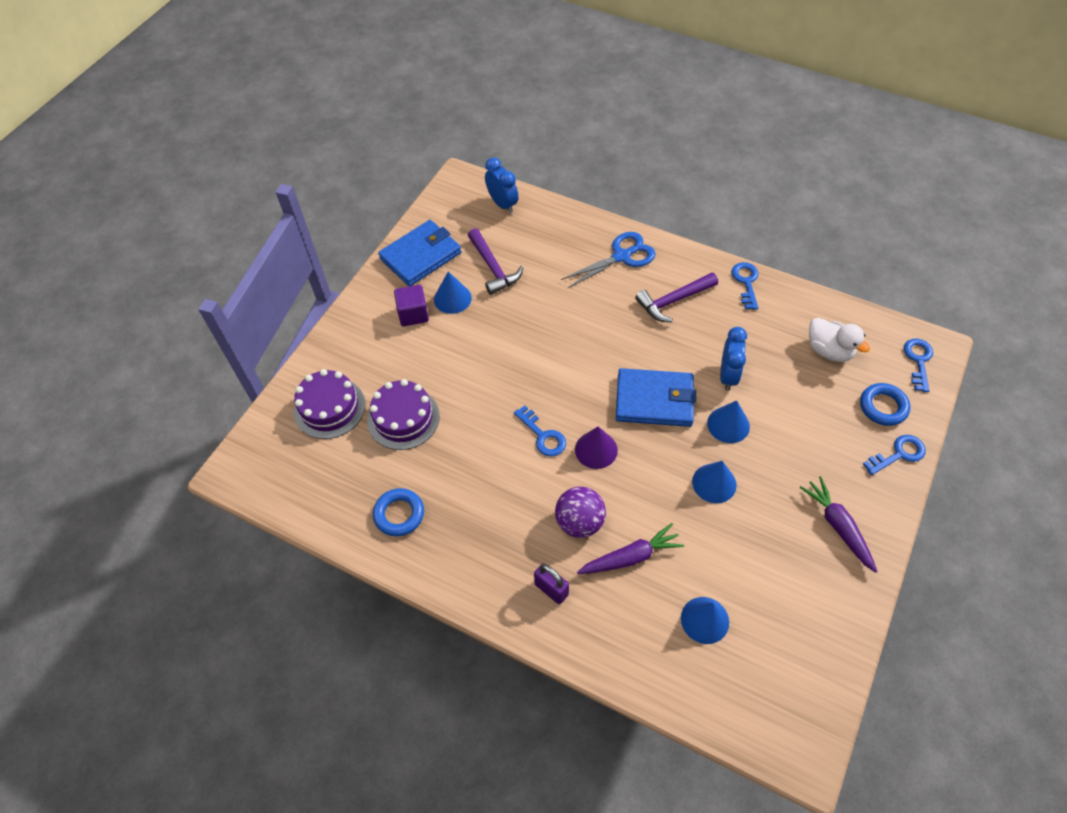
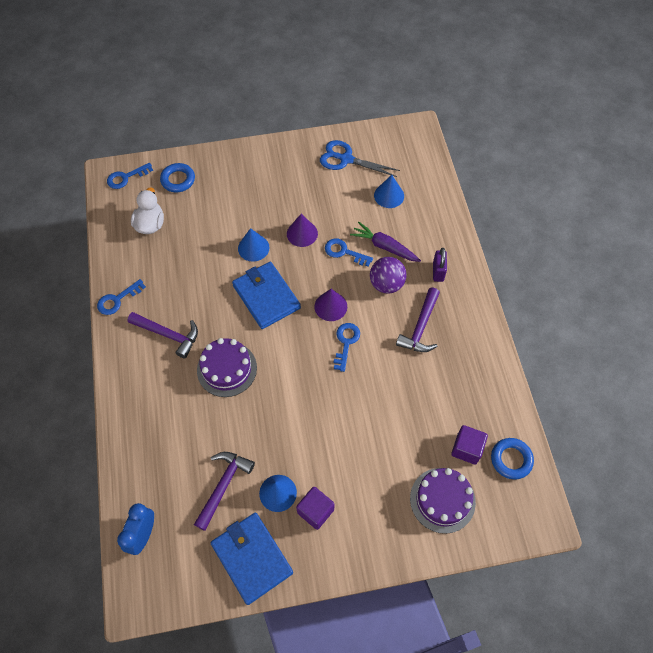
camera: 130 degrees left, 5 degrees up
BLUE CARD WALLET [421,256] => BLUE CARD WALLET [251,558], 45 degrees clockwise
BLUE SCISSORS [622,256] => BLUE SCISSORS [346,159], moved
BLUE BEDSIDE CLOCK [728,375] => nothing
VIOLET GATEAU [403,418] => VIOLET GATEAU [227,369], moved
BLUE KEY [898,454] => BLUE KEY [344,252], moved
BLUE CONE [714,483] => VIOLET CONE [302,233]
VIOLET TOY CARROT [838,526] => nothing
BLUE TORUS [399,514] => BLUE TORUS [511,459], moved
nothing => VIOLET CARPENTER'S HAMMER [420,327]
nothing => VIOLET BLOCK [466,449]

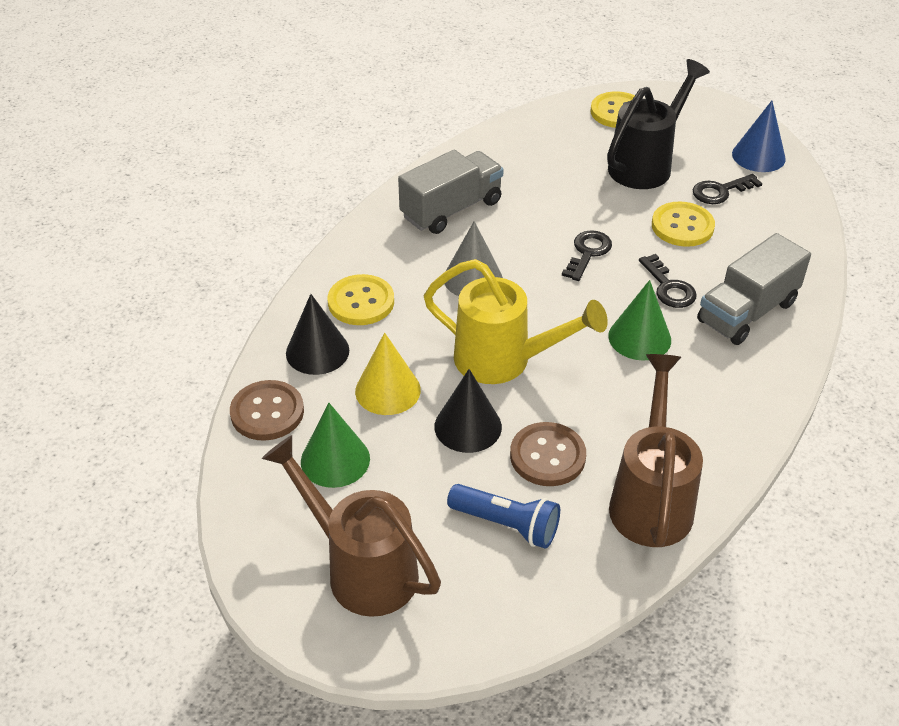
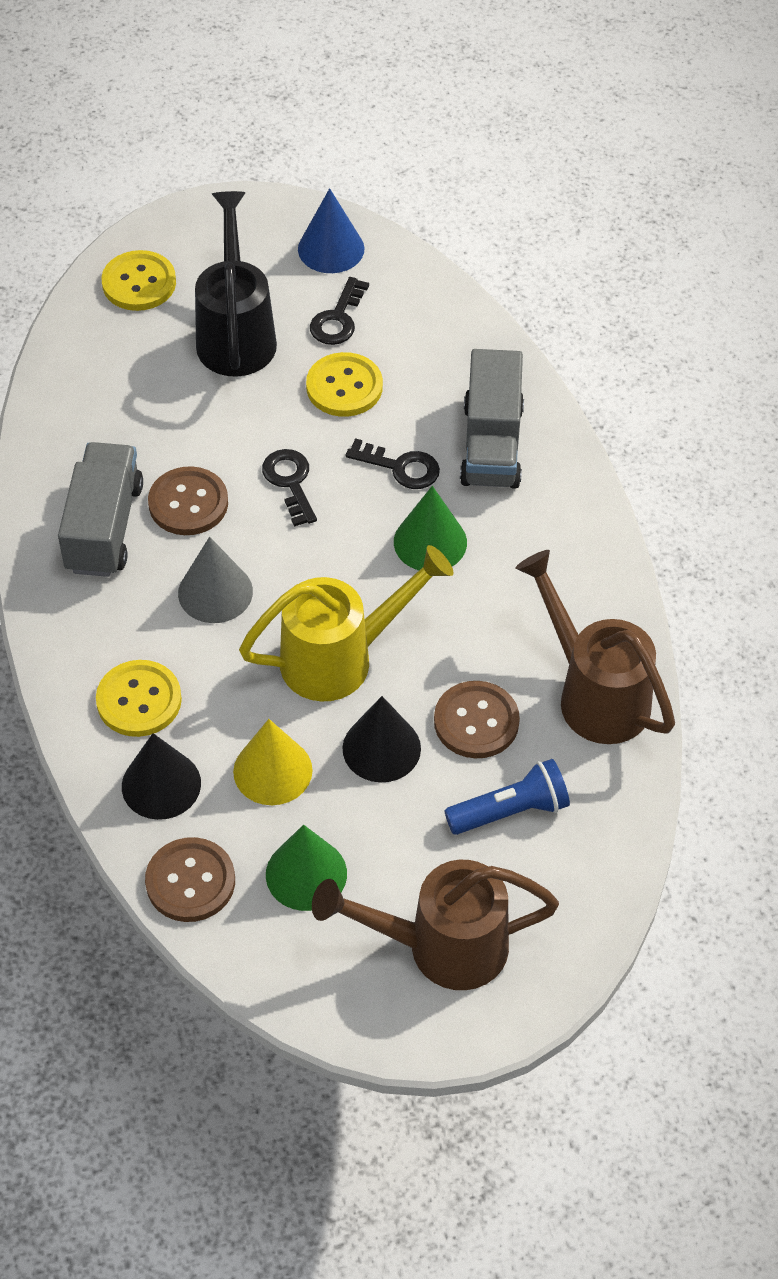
camera: 45 degrees left, 10 degrees up
nothing => DARK BROWN SHIRT BUTTON [188,503]

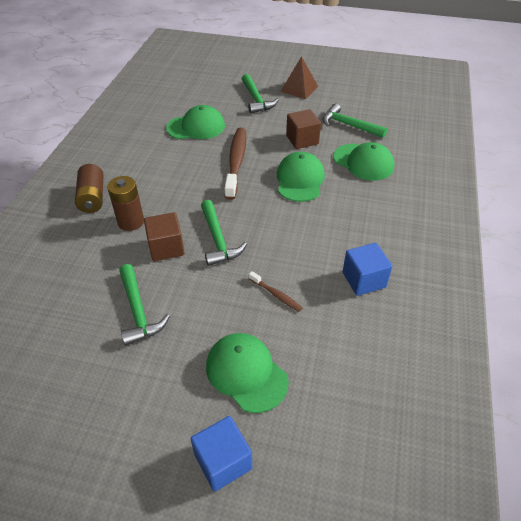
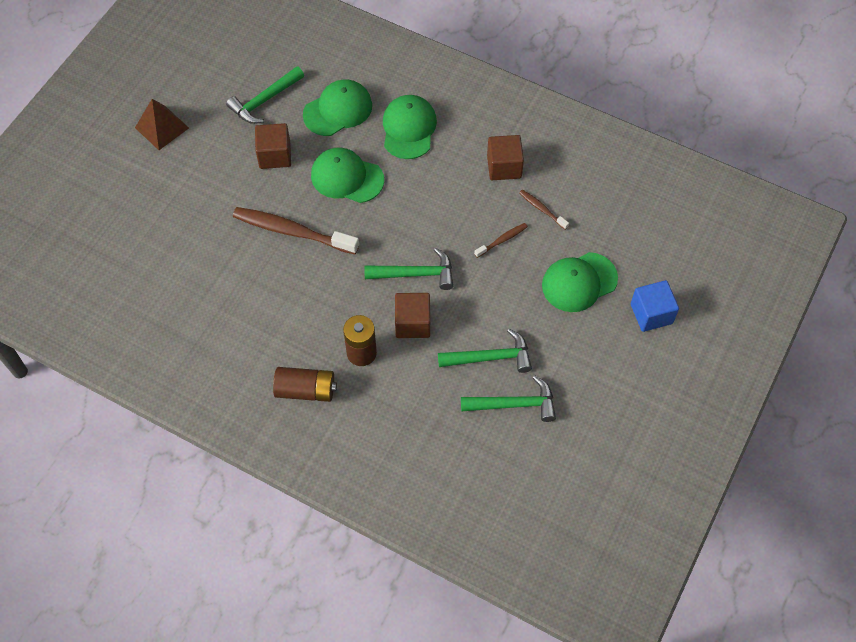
camera: 75 degrees left, 15 degrees up
GREEN CARPENTER'S HAMMER [256,99] => GREEN CARPENTER'S HAMMER [514,404], moved
GREEN CAP [196,127] => GREEN CAP [409,128], moved
BLUE BLOCK [363,280] => DARK BROWN BLOCK [504,167]
nothing => DARK BROWN TOOTH BRUSH [542,209]

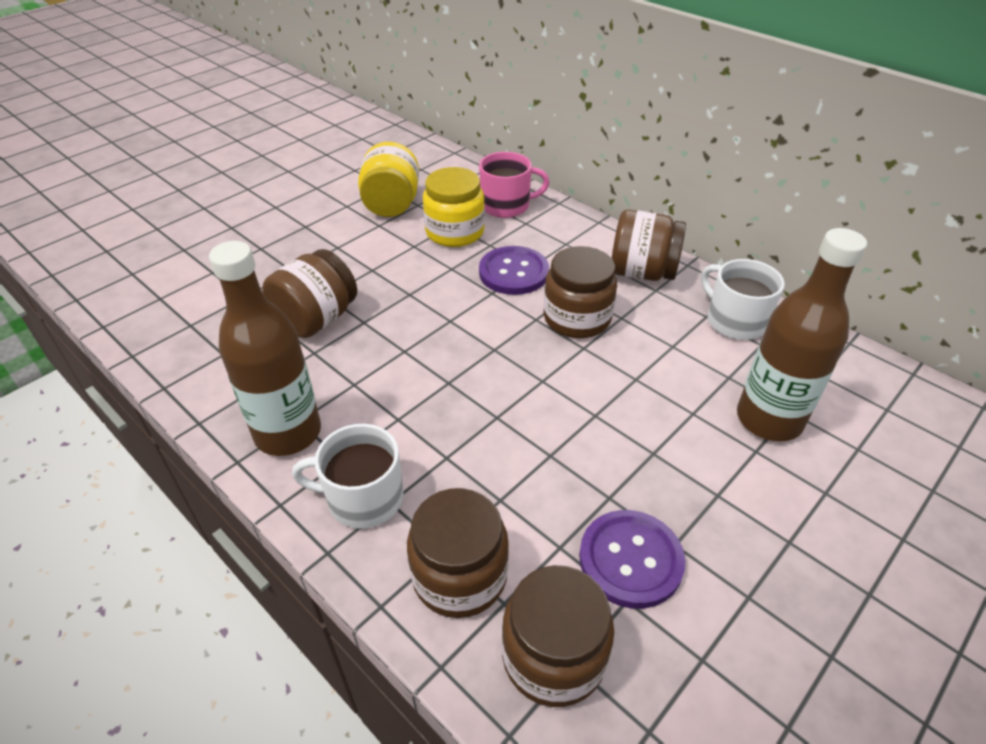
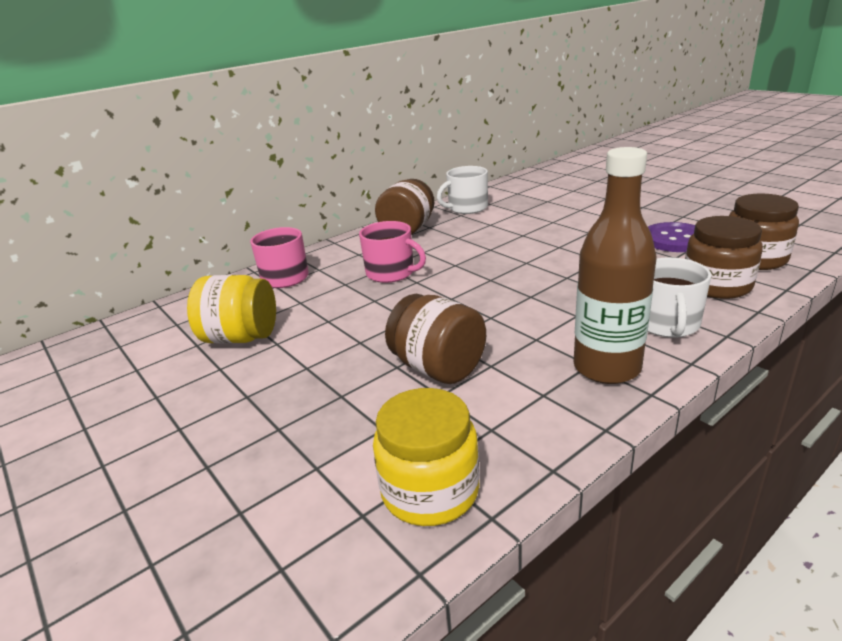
camera: 80 degrees left, 15 degrees down
YELLOW PRESERVE JAR [455,232] => YELLOW PRESERVE JAR [430,490], moved
DARK BROWN DRINK BOTTLE [769,419] => nothing
VIOLET SHIRT BUTTON [513,272] => PINK MUG [391,273]
DARK BROWN PRESERVE JAR [577,318] => nothing

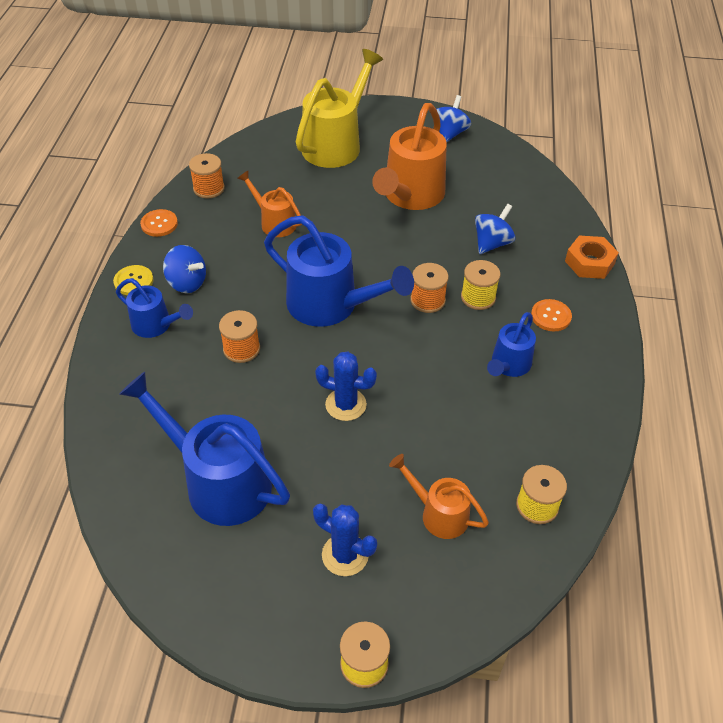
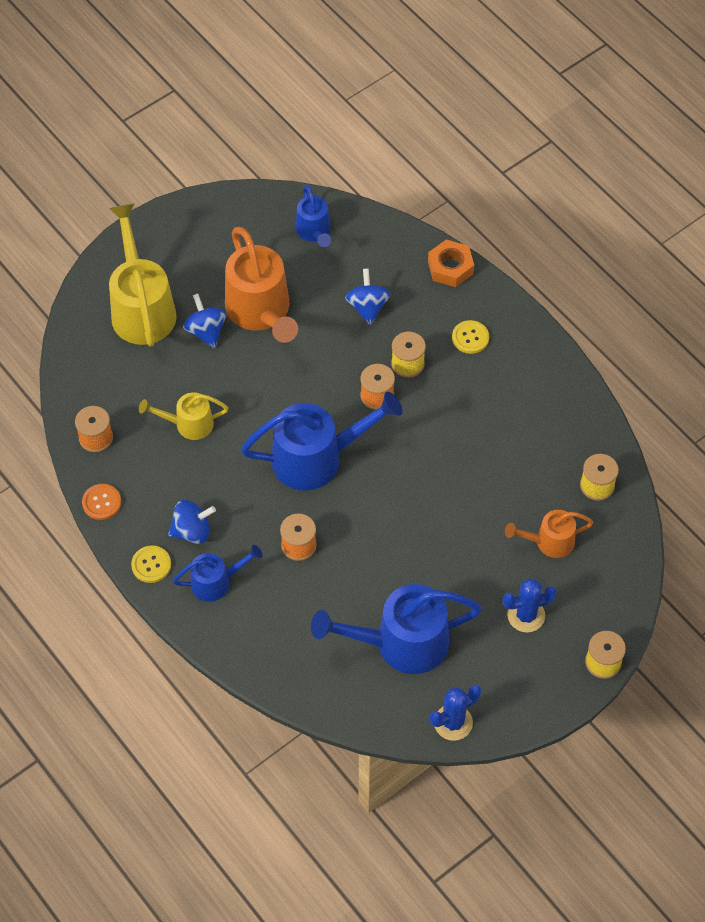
camera: 45 degrees left, 10 degrees up
BLUE TOY TOP [450,133] => BLUE TOY TOP [206,331], moved
ORANGE-COLOURED WATERING POT [274,222] => YELLOW WATERING POT [188,424]
ORANGE-COLOURED SHIRT BUTTON [551,316] => YELLOW SHIRT BUTTON [470,338]
BLUE WATERING POT [508,366] => BLUE WATERING POT [314,232], moved
BLUE SAGUARO CACTUS [346,404] => BLUE SAGUARO CACTUS [453,722], moved

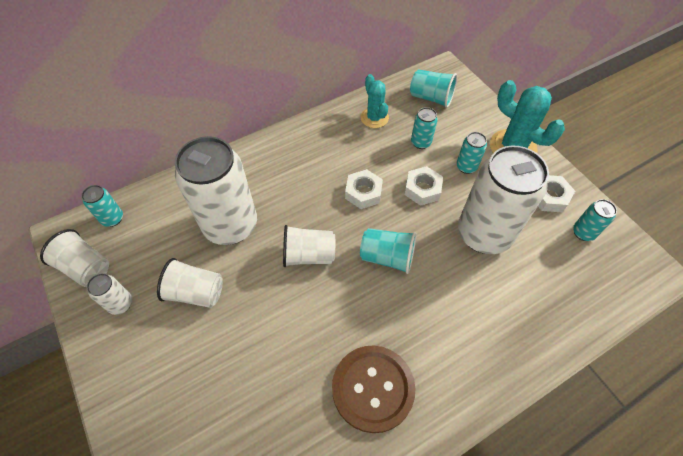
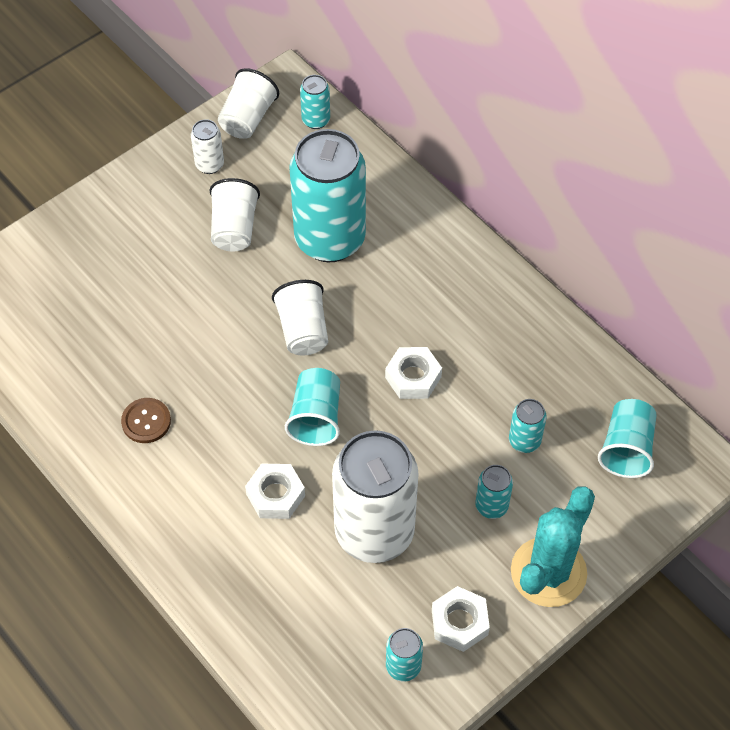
camera: 80 degrees right, 0 degrees up
TURQUOISE SAGUARO CACTUS [374,118] => nothing
WHITE CAN [230,225] => TURQUOISE CAN [330,239]
WHITE HEXAGON NUT [422,189] => WHITE HEXAGON NUT [275,495], moved
DARK BROWN SHIRT BUTTON [373,388] => DARK BROWN SHIRT BUTTON [146,421], x0.52

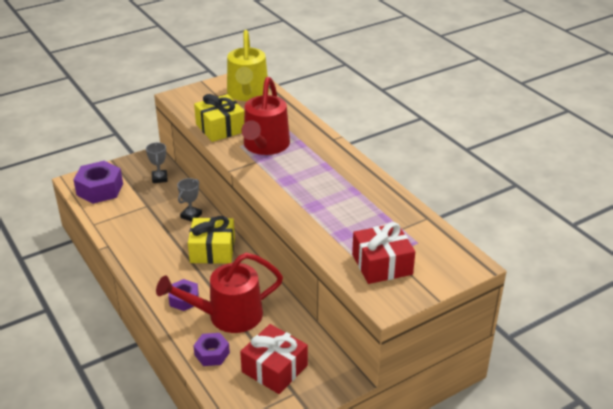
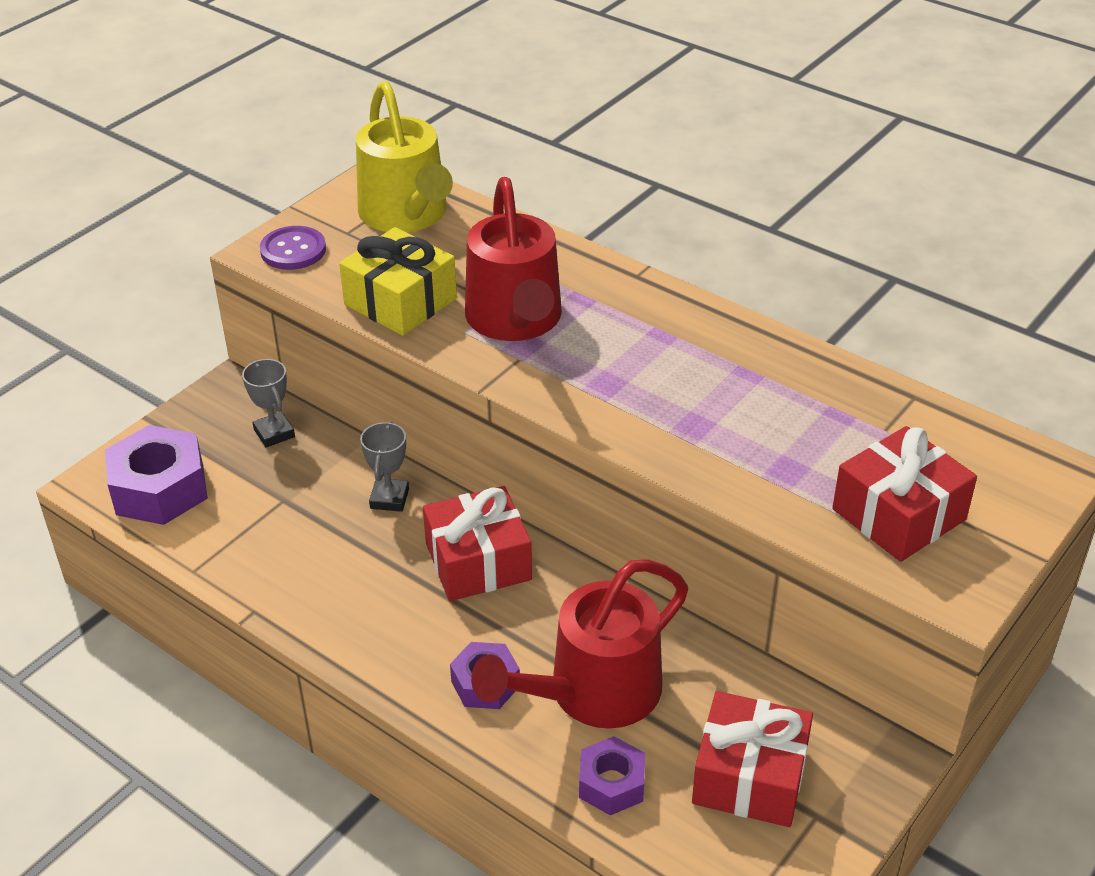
camera: 20 degrees left, 5 degrees up
YELLOW WRAPPED GIFT [212,250] => RED WRAPPED GIFT [478,562]
nothing => VIOLET SHIRT BUTTON [293,250]

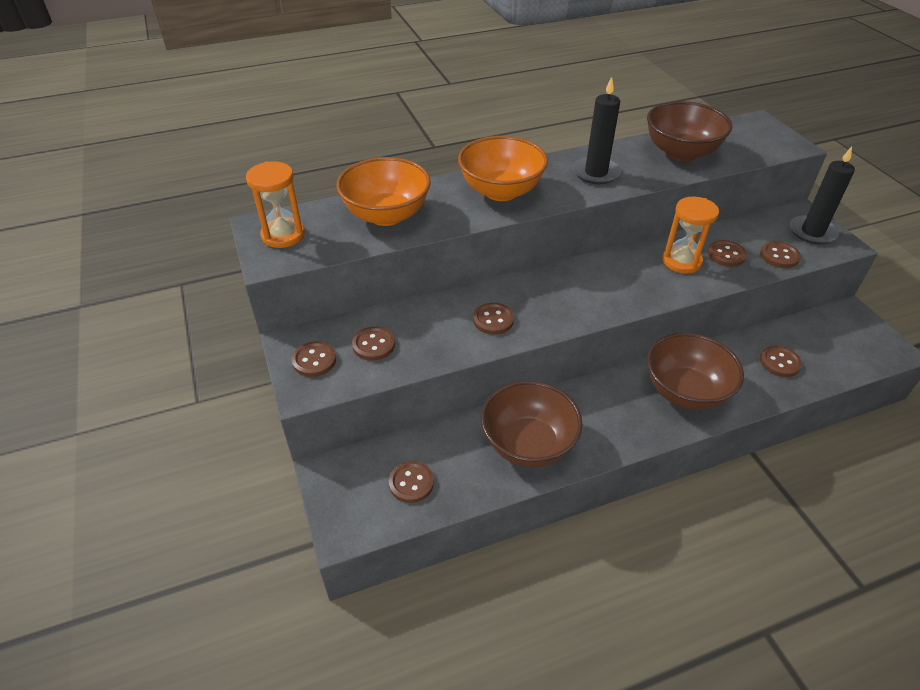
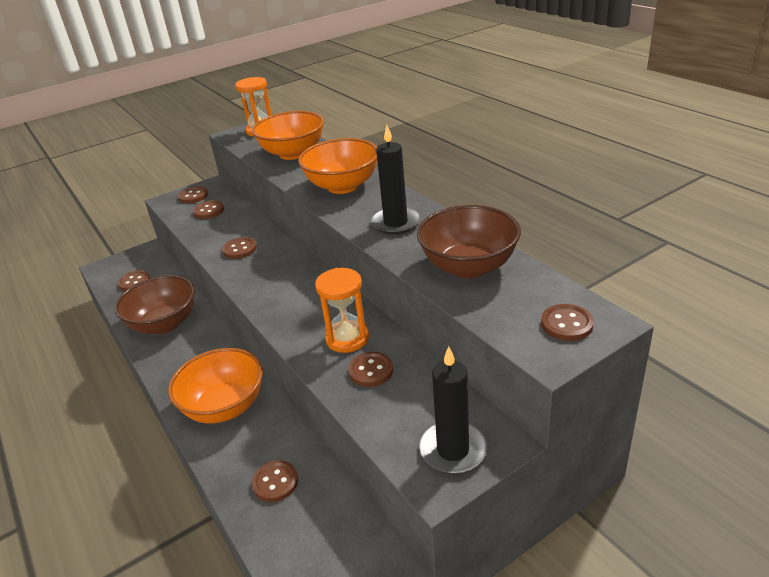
camera: 80 degrees right, 10 degrees down
DARK BROWN SHIRT BUTTON [779,256] => DARK BROWN SHIRT BUTTON [566,324], moved
DARK BROWN DEEP DISH [685,391] => ORANGE-COLOURED DEEP DISH [225,407]

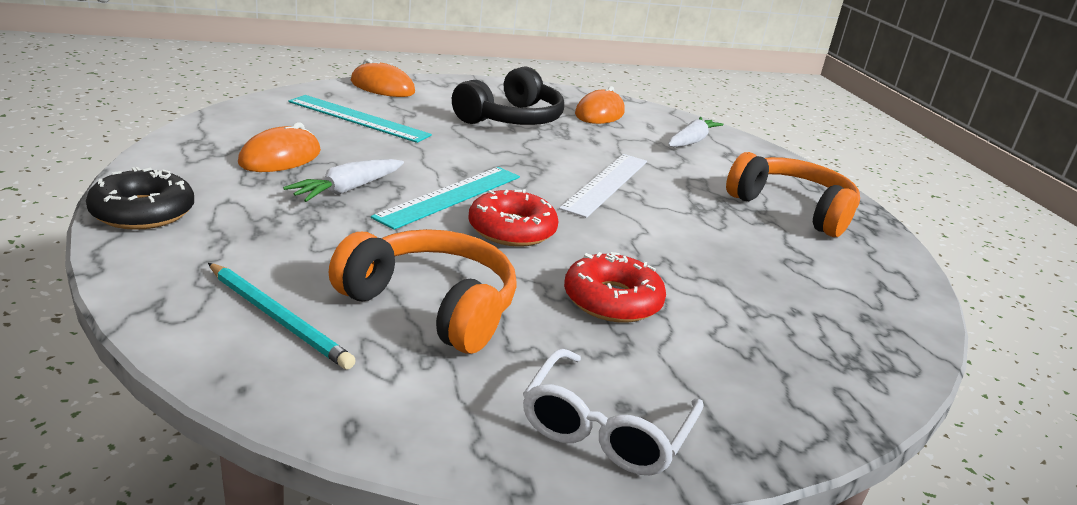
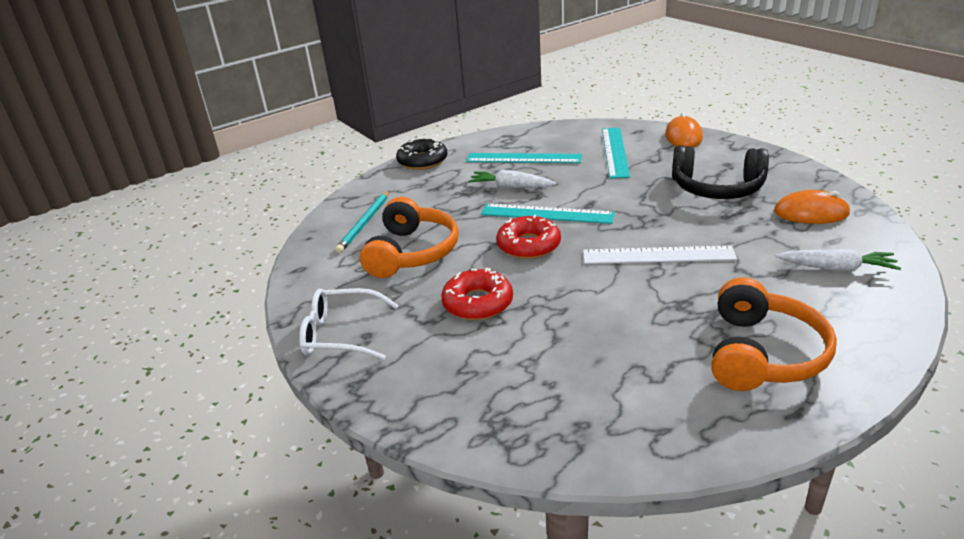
camera: 75 degrees right, 5 degrees up
ORANGE-COLOURED COMPUTER MOUSE [280,157] => TURQUOISE MEASURING STICK [523,158]

